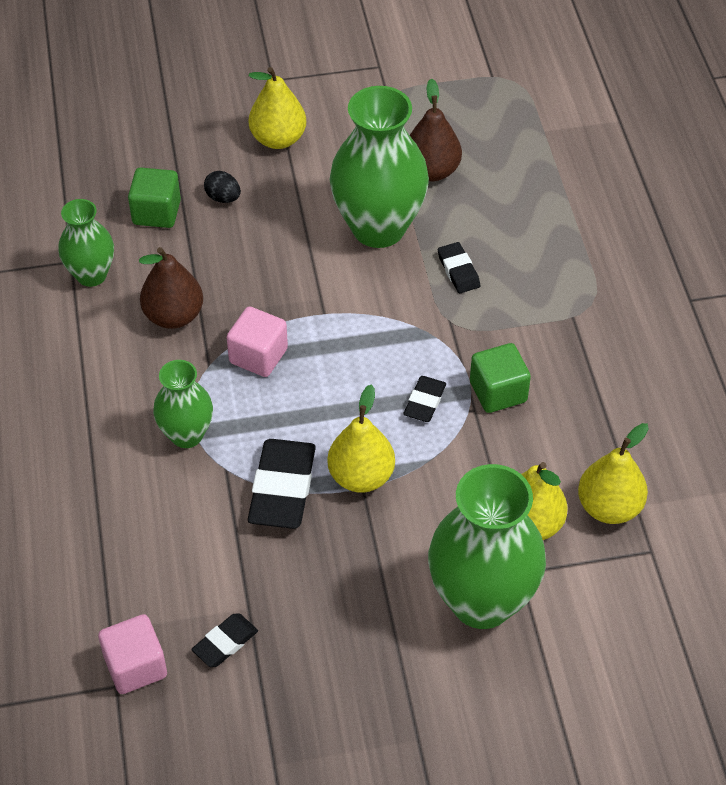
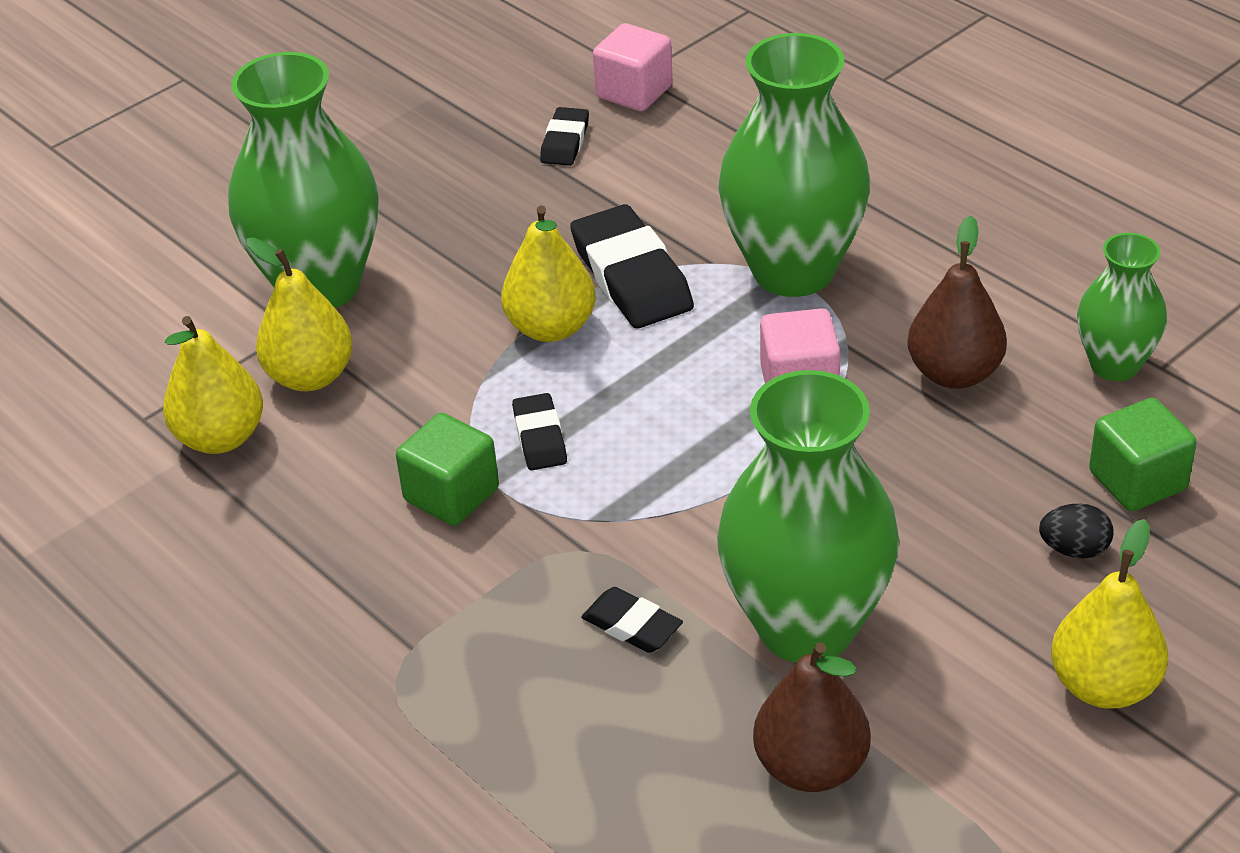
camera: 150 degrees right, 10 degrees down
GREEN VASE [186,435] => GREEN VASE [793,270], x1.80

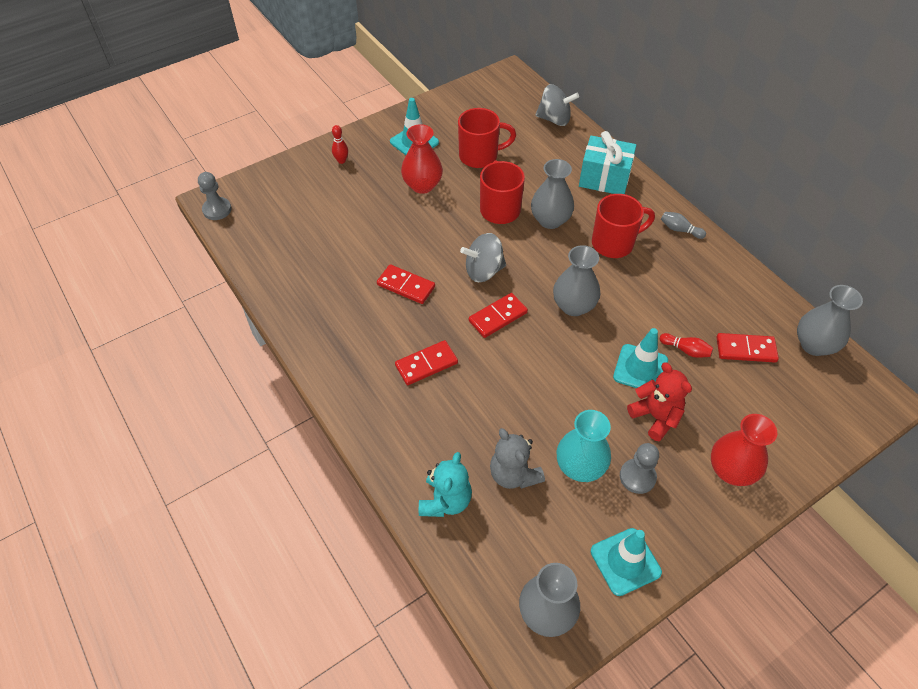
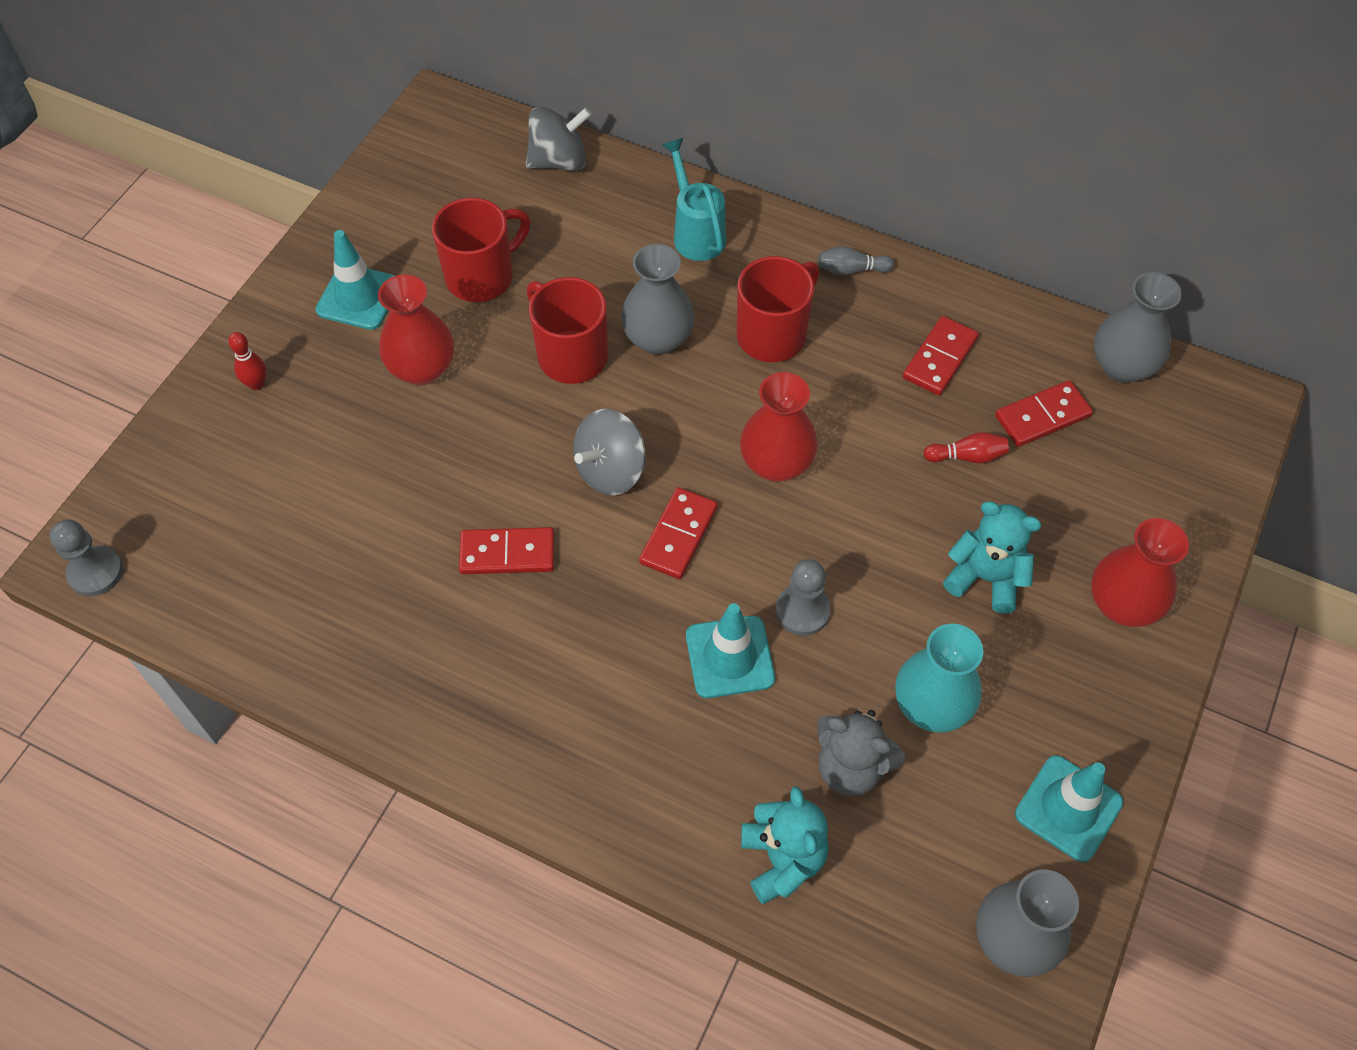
camera: 30 degrees left, 5 degrees up
TURQUOISE WRAPPED GIFT [604,179] => TURQUOISE WATERING POT [696,232]
ASH-GREY VASE [573,306] => RED VASE [776,463]
TURQUOISE ROAD CONE [640,368] => TURQUOISE ROAD CONE [730,657], moved
RED DOMINO [426,364] => RED DOMINO [939,358], moved
RED TEDDY BEAR [655,417] => TURQUOISE TEDDY BEAR [985,578]
ASH-GREY GAME PAWN [637,477] => ASH-GREY GAME PAWN [802,611], moved

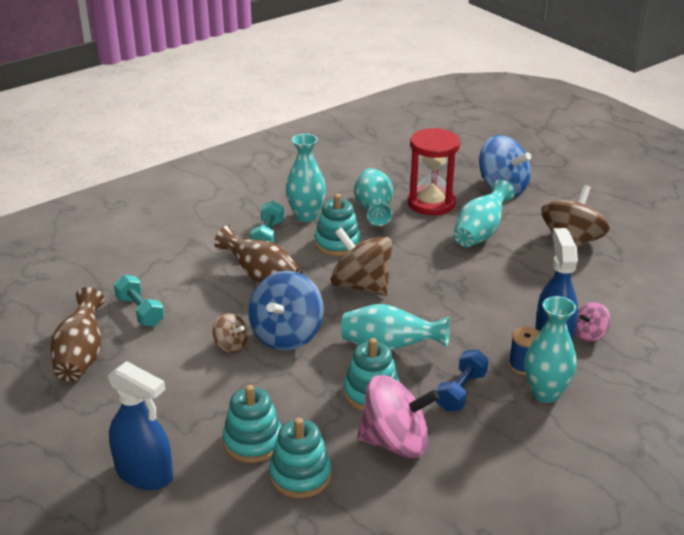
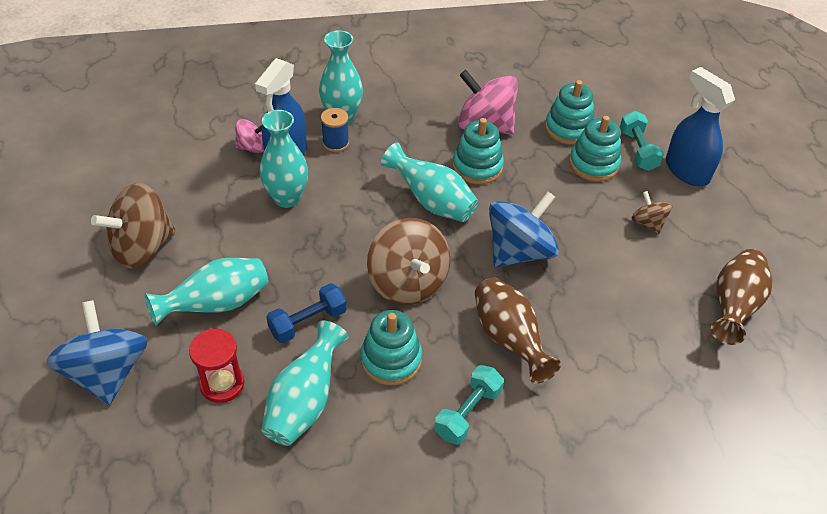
camera: 155 degrees left, 15 degrees up
RED HOURGLASS [431,203] => RED HOURGLASS [222,384], x0.63
TURQUOISE VASE [306,216] => TURQUOISE VASE [287,198], moved
TURQUOISE FREE WEIGHT [140,311] => TURQUOISE FREE WEIGHT [637,150], moved
DARK BROWN TOY TOP [231,345] => DARK BROWN TOY TOP [647,223], moved
BLUE FREE WEIGHT [461,391] => BLUE FREE WEIGHT [308,322], moved

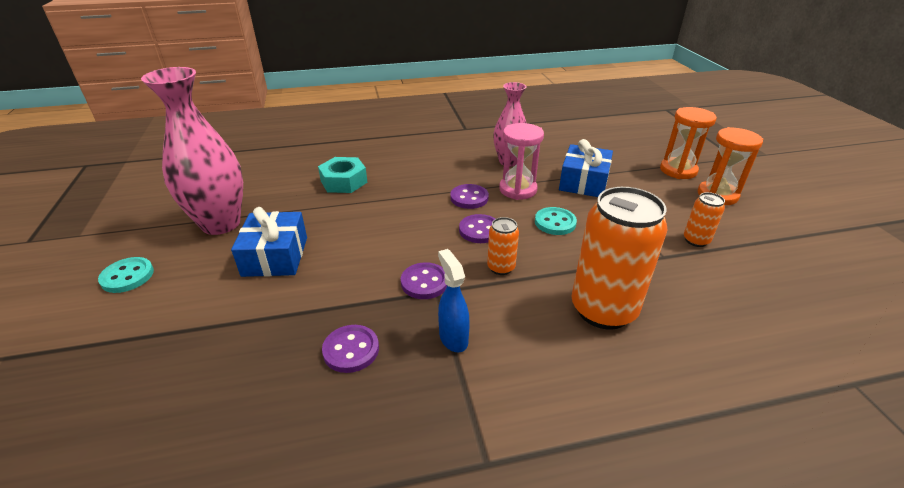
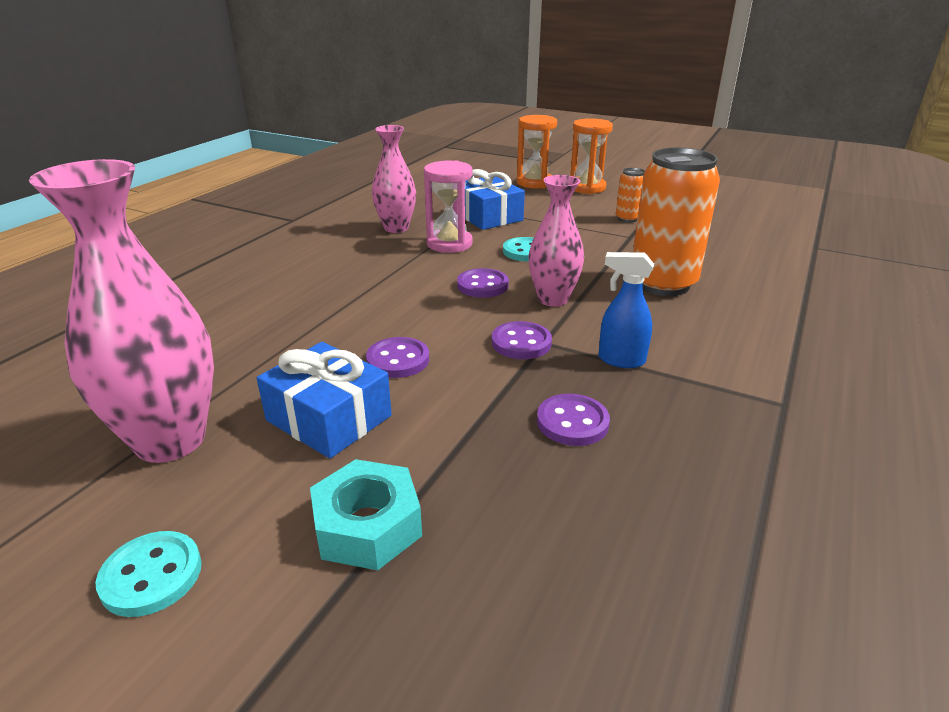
camera: 50 degrees left, 5 degrees down
TURQUOISE HEXAGON NUT [344,181] => TURQUOISE HEXAGON NUT [367,526], moved
VIOLET SHIRT BUTTON [469,198] => VIOLET SHIRT BUTTON [398,360], moved
ORANGE-COLOURED CAN [501,267] => PINK VASE [553,299]

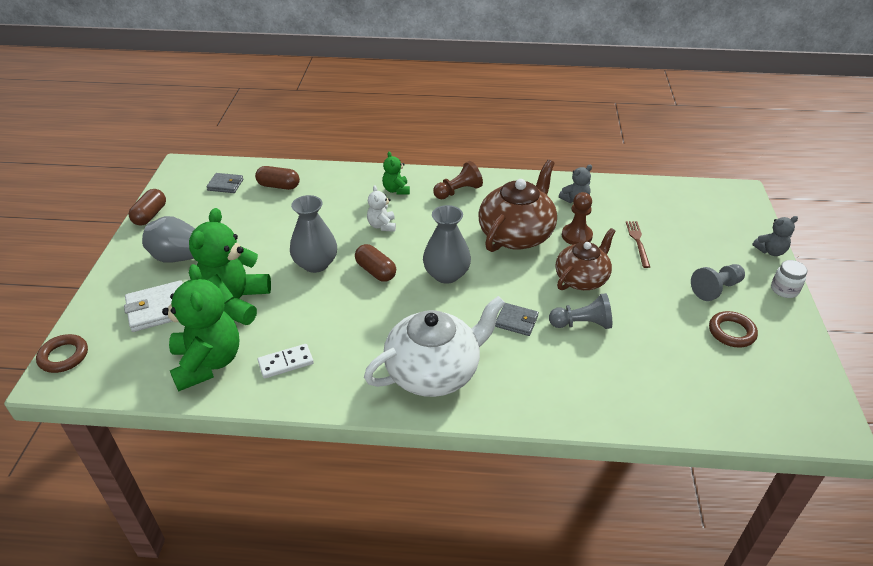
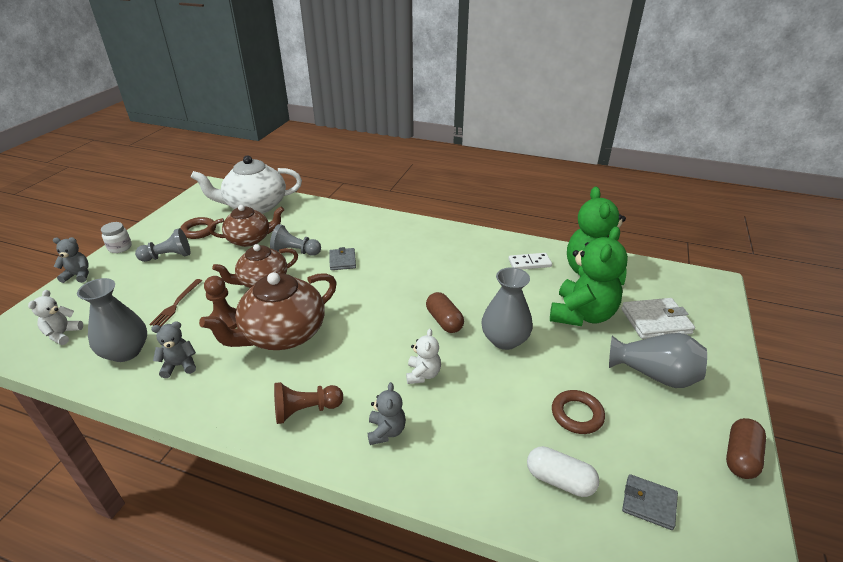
camera: 165 degrees left, 5 degrees down
GREEN TEDDY BEAR [396,190] => ASH-GREY TEDDY BEAR [386,431]
DARK BROWN PILL [279,186] => WHITE PILL [559,480]
ASH-GREY VASE [446,274] => ASH-GREY VASE [126,351], moved
WHITE TEAPOT [434,372] => WHITE TEAPOT [255,206], moved
ASH-GREY CARD WALLET [516,321] => ASH-GREY CARD WALLET [342,261], 45 degrees clockwise
DARK BROWN TORUS [64,356] => DARK BROWN TORUS [577,414], moved
nothing => DARK BROWN TEAPOT [250,239]
nothing => WHITE TEDDY BEAR [62,334]

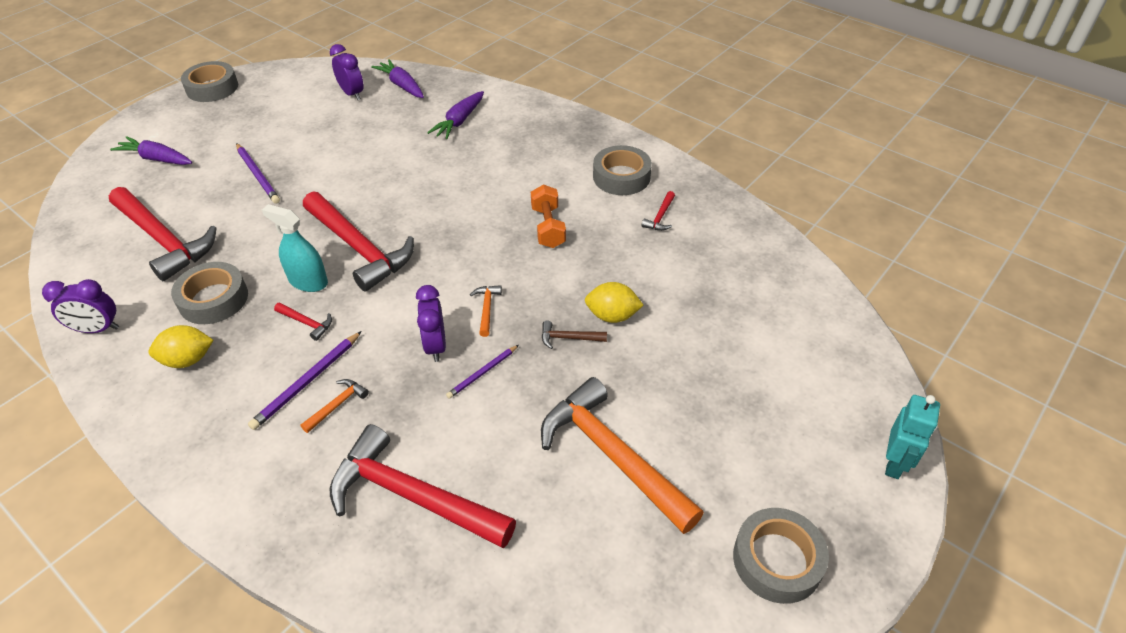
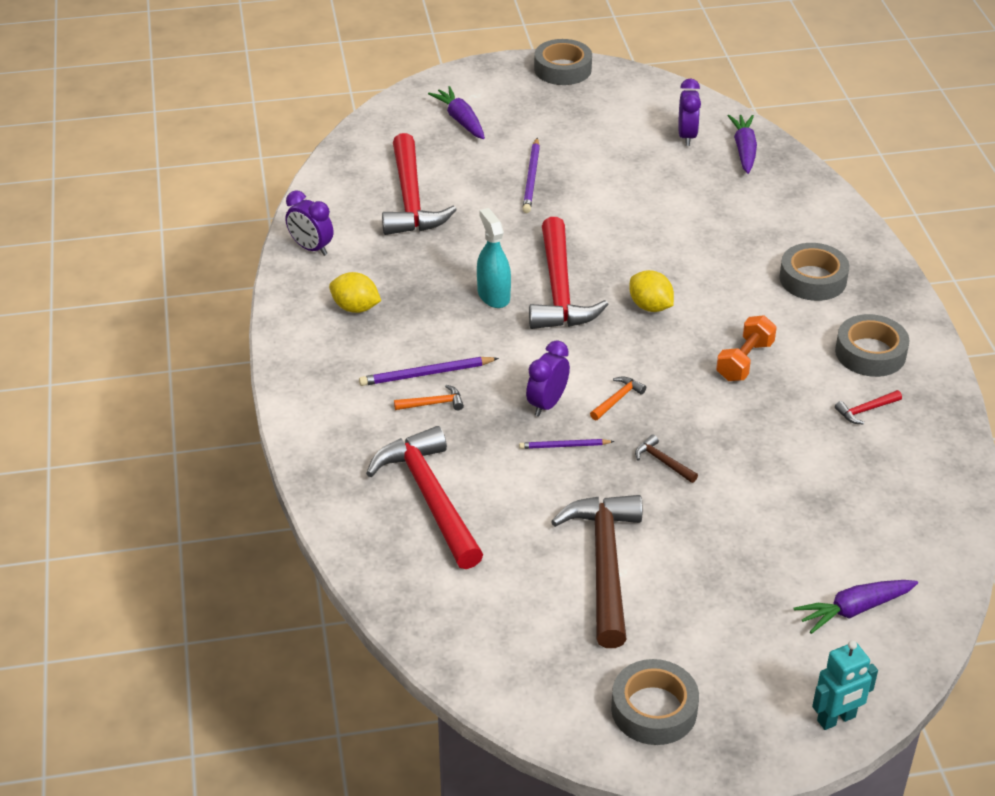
camera: 40 degrees right, 5 degrees down
VIOLET TOY CARROT [459,121] => VIOLET TOY CARROT [854,610], moved
ASH-GREY TAPE [213,299] => ASH-GREY TAPE [812,279], moved
YELLOW LEMON [612,316] => YELLOW LEMON [650,306], moved
RED CARPENTER'S HAMMER [307,323] => nothing
ORANGE-COLOURED CARPENTER'S HAMMER [612,455] => DARK BROWN CARPENTER'S HAMMER [604,564]

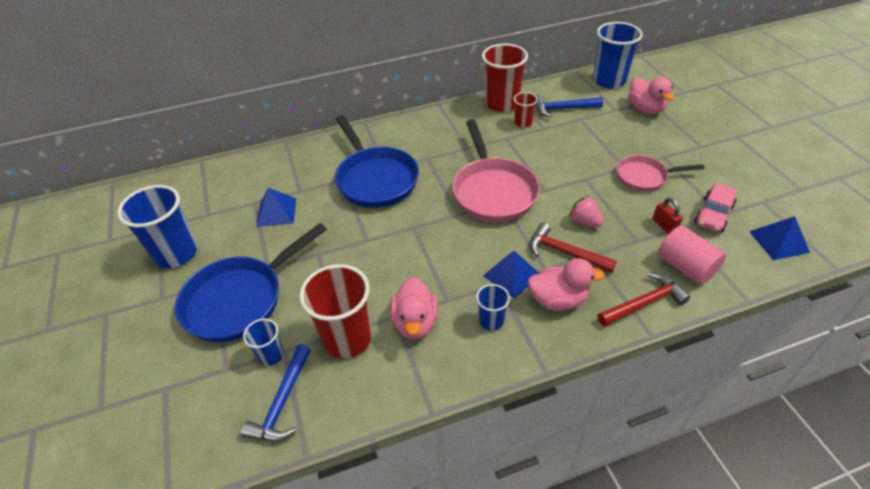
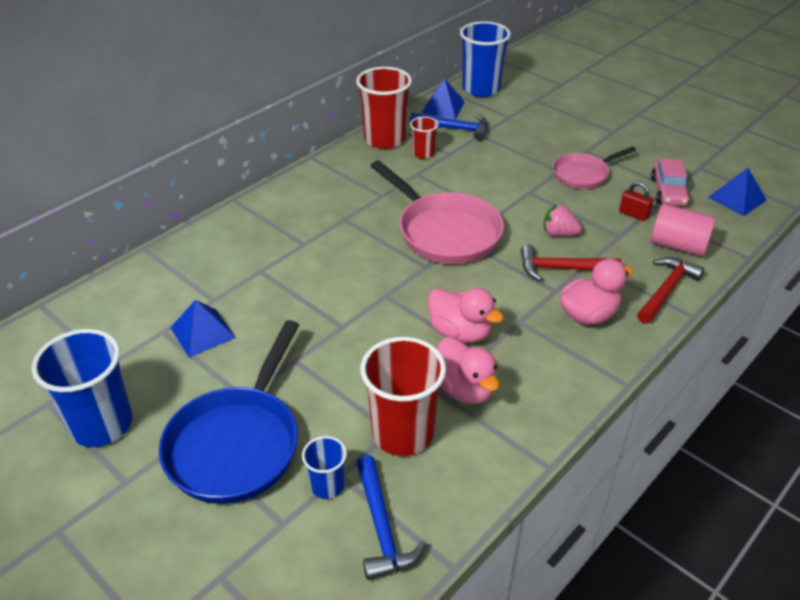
camera: 30 degrees left, 5 degrees down
PINK DUCK [645,109] => PINK DUCK [460,332], moved
BLUE CARPENTER'S HAMMER [563,109] => BLUE CARPENTER'S HAMMER [454,129], 135 degrees counterclockwise
BLUE SKILLET [375,179] => nothing
BLUE PYRAMID [511,275] => BLUE PYRAMID [443,107], moved
BLUE BEAKER [491,320] => nothing

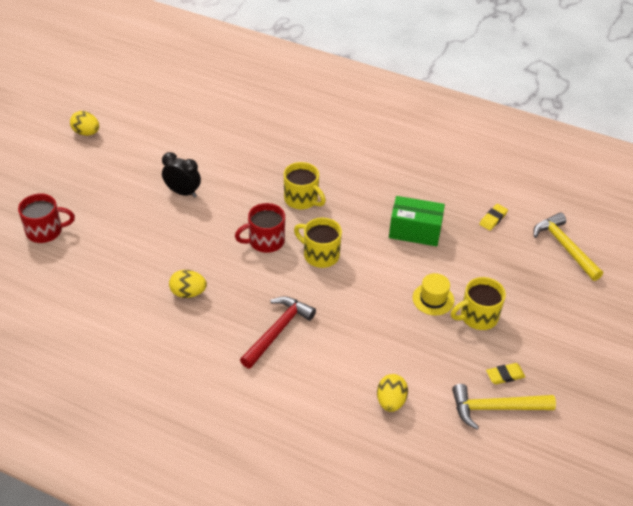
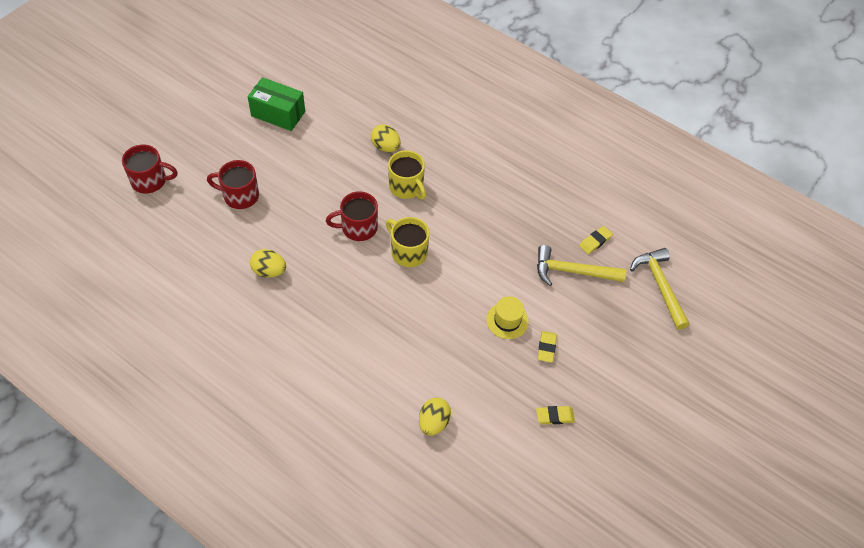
camera: 10 degrees right, 10 degrees up
YELLOW TOY EGG [86,133] => YELLOW TOY EGG [385,147], moved
EBONY BEDSIDE CLOCK [183,192] => nothing
GREEN PACKAGE [415,231] => GREEN PACKAGE [278,114], moved
YELLOW MUG [477,317] => YELLOW GUM ERASER [546,348]
RED CARPENTER'S HAMMER [277,331] => nothing
YELLOW CARPENTER'S HAMMER [496,408] => YELLOW CARPENTER'S HAMMER [573,271], moved
nothing => RED MUG [240,196]

